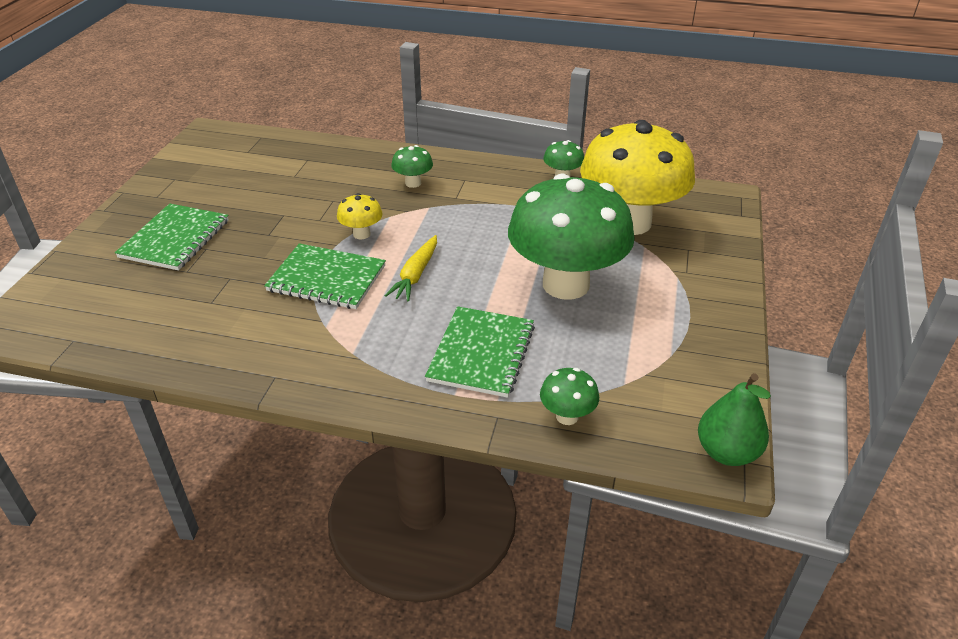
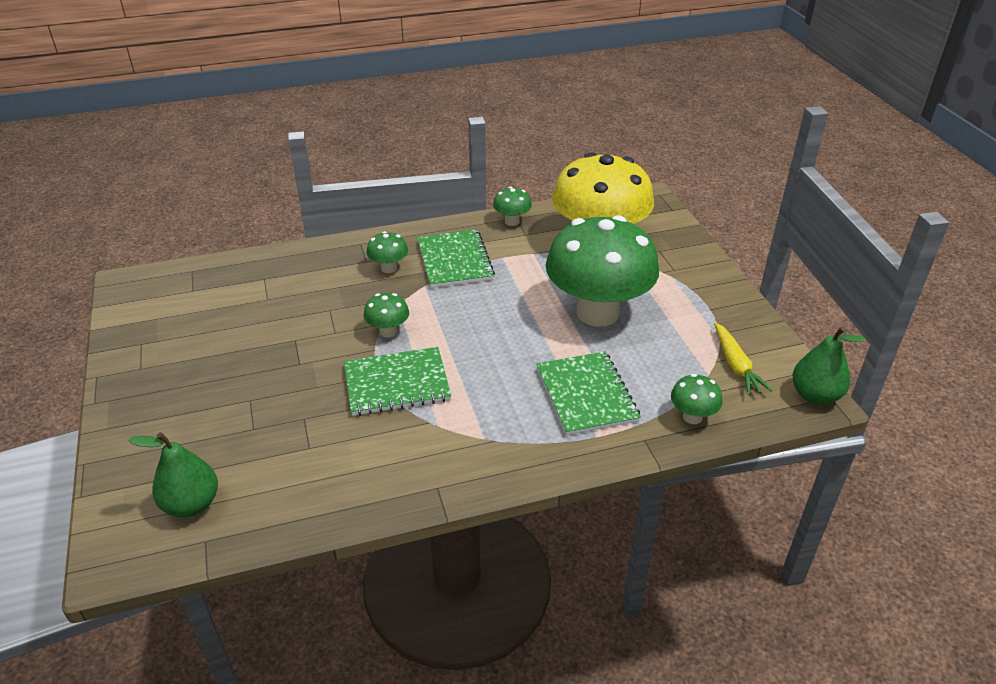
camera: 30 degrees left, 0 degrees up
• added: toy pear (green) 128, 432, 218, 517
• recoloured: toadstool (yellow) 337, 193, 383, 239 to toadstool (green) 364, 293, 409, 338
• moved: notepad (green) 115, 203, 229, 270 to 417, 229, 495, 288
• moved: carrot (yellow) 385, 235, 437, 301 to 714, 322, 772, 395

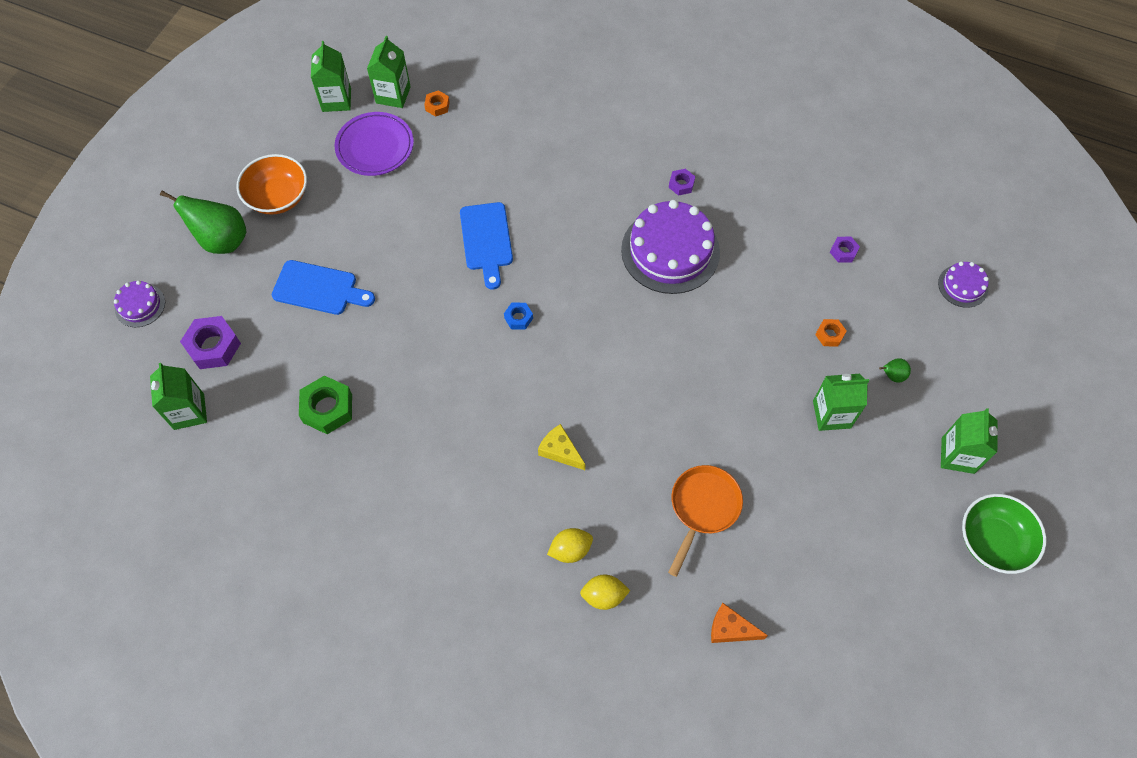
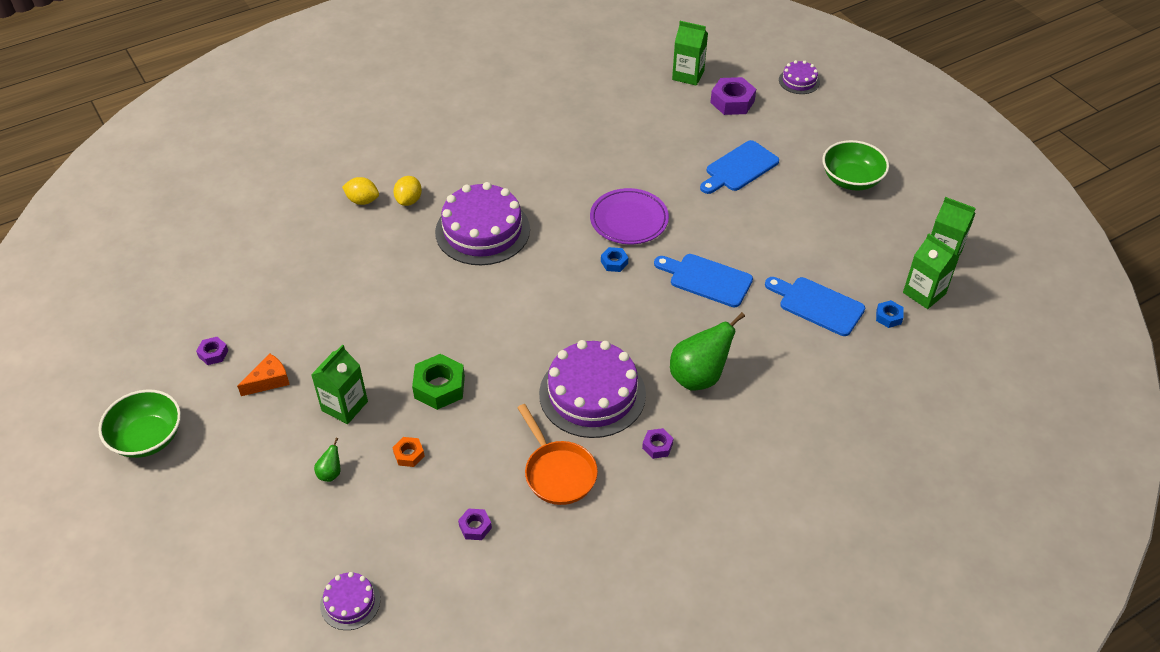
camera: 125 degrees right, 15 degrees down
• added: nut (royal purple) 196, 337, 228, 365
• moved: piece of cheese (bright orange) 711, 603, 768, 643 to 237, 354, 290, 396
• turned: toy lemon (yellow) 580, 575, 630, 610 = 342, 177, 379, 205 75 degrees clockwise
• moved: nut (green) 299, 376, 352, 434 to 412, 354, 465, 410
• replaced: piece of cheese (yellow) 538, 424, 586, 470 to layer cake (royal purple) 435, 182, 530, 265
• moved: frying pan (bright orange) 668, 465, 743, 577 to 517, 404, 598, 505
• moved: flat dish (royal purple) 335, 112, 414, 176 to 590, 188, 669, 244
• moved: toy pear (green) 160, 191, 246, 254 to 670, 312, 745, 390
• added: cutting board (cobalt) 765, 277, 865, 336
• recoloured: serving bowl (bright orange) 236, 154, 307, 215 to serving bowl (green) 822, 140, 889, 191
• recoloured: nut (bright orange) 424, 90, 450, 117 to nut (cobalt) 876, 300, 904, 328
• removed: carton (green) 941, 408, 998, 474

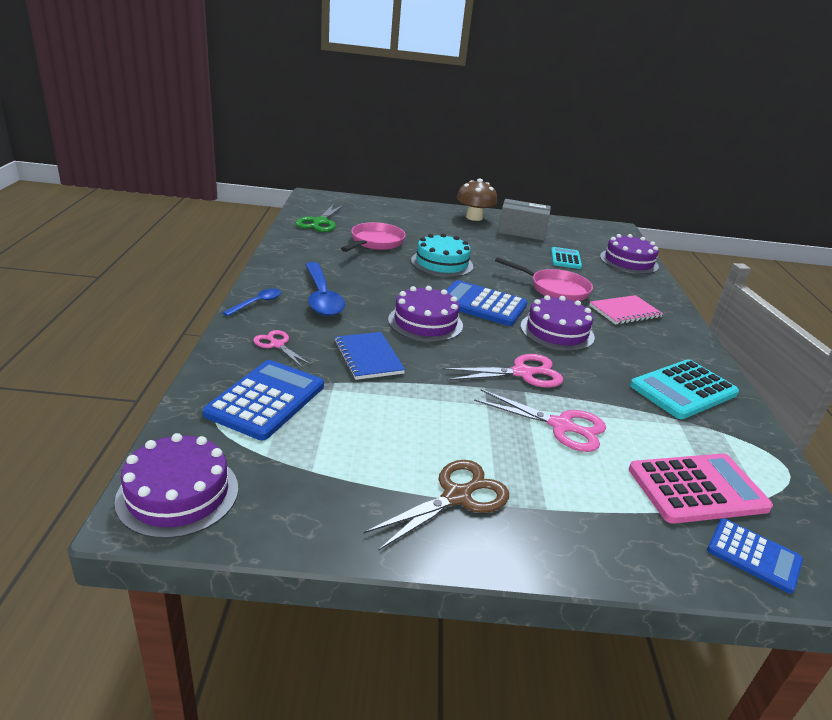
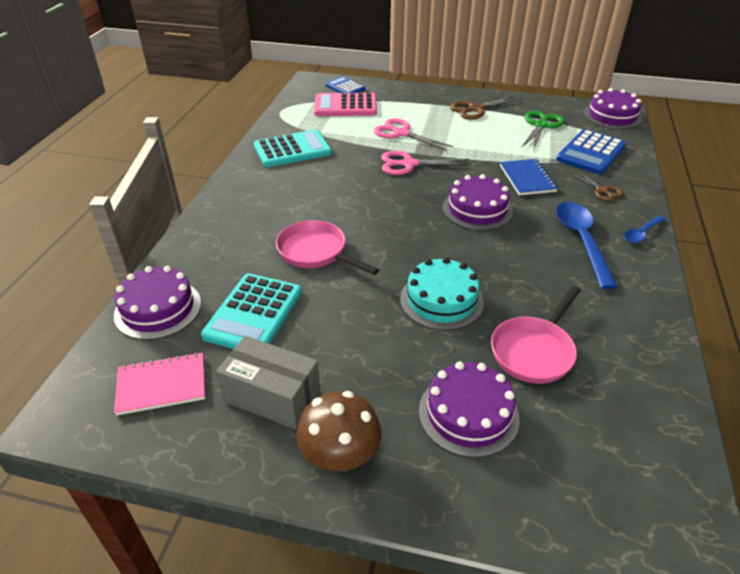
camera: 165 degrees left, 10 degrees up
• moved: notepad (pink) 589, 295, 663, 325 to 114, 352, 205, 416
• resized: pocket calculator (turquoise) 551, 247, 582, 269 = 201, 273, 302, 349 x1.62
• moved: layer cake (royal purple) 521, 295, 595, 351 to 419, 362, 520, 458
• moved: scissors (green) 296, 204, 344, 232 to 521, 111, 564, 151
• recoloured: scissors (pink) 253, 330, 311, 368 to scissors (dark brown) 570, 170, 623, 201
• removed: pocket calculator (cobalt) 446, 280, 528, 326

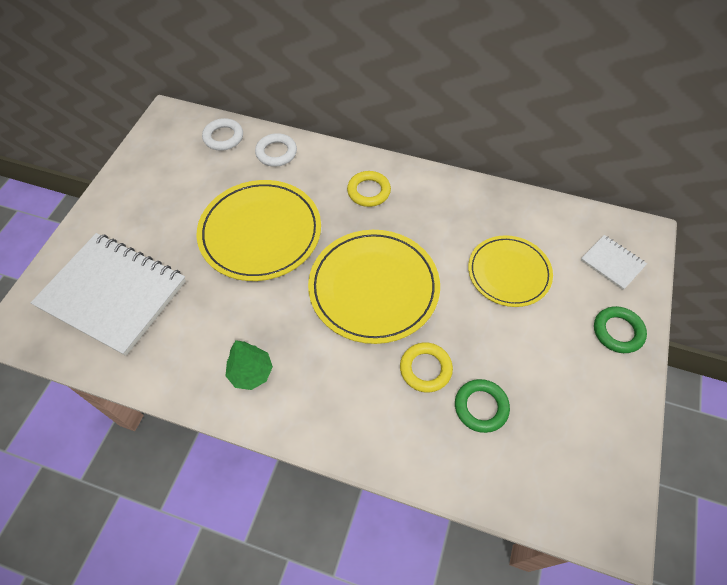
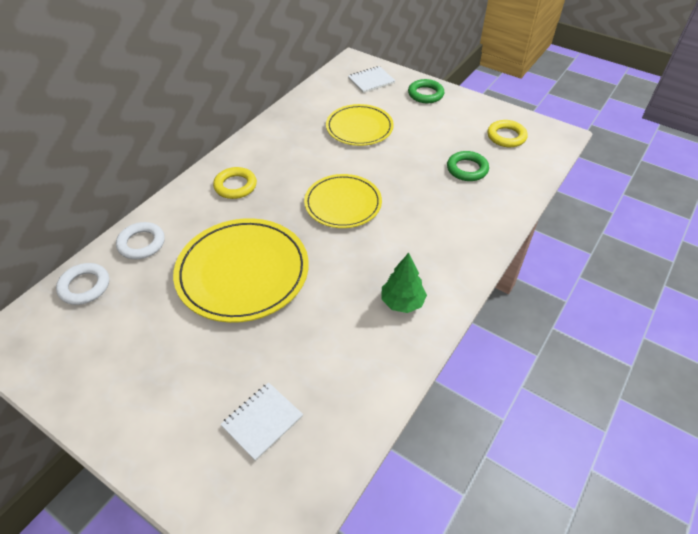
camera: 75 degrees left, 10 degrees down
• resized: notepad (pure white) 31, 233, 186, 356 = 220, 382, 303, 461 x0.44
• resized: flat dish (yellow) 308, 230, 440, 344 = 304, 174, 382, 228 x0.65
• moved: torus (yellow) 400, 343, 453, 393 to 487, 120, 528, 147

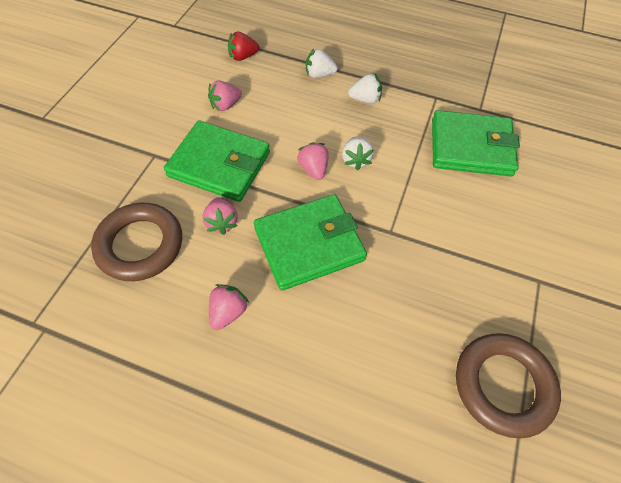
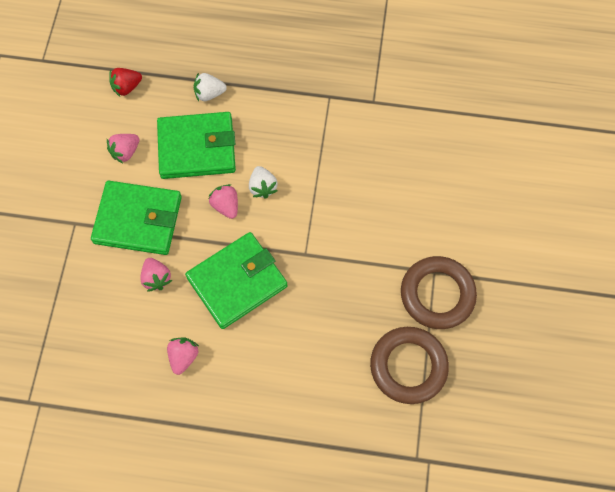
camera: 10 degrees left, 10 degrees up
• moved: billfold (green) 432, 110, 520, 177 to 157, 112, 236, 179
• moved: torus (dark brown) 91, 203, 182, 281 to 401, 256, 477, 329
• removed: toy strawberry (pure white) 348, 74, 382, 104

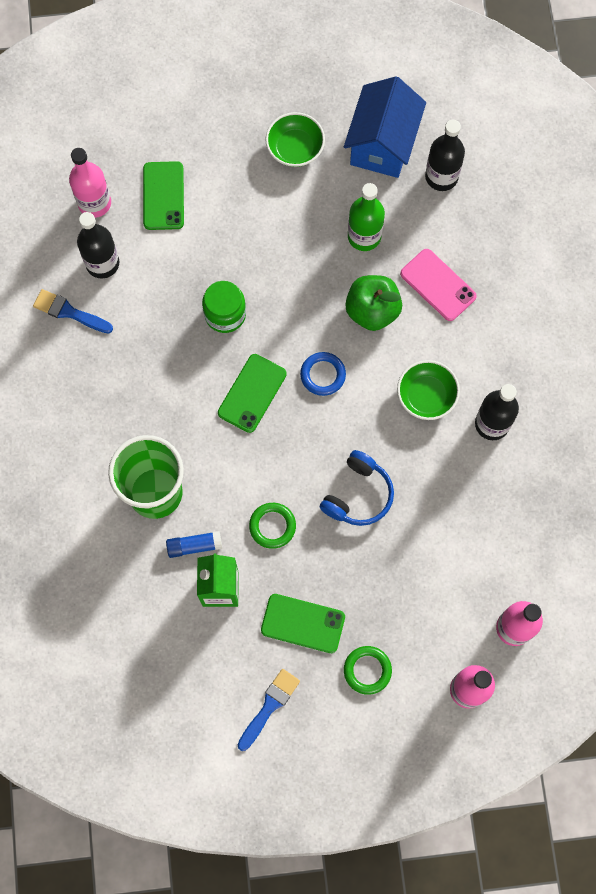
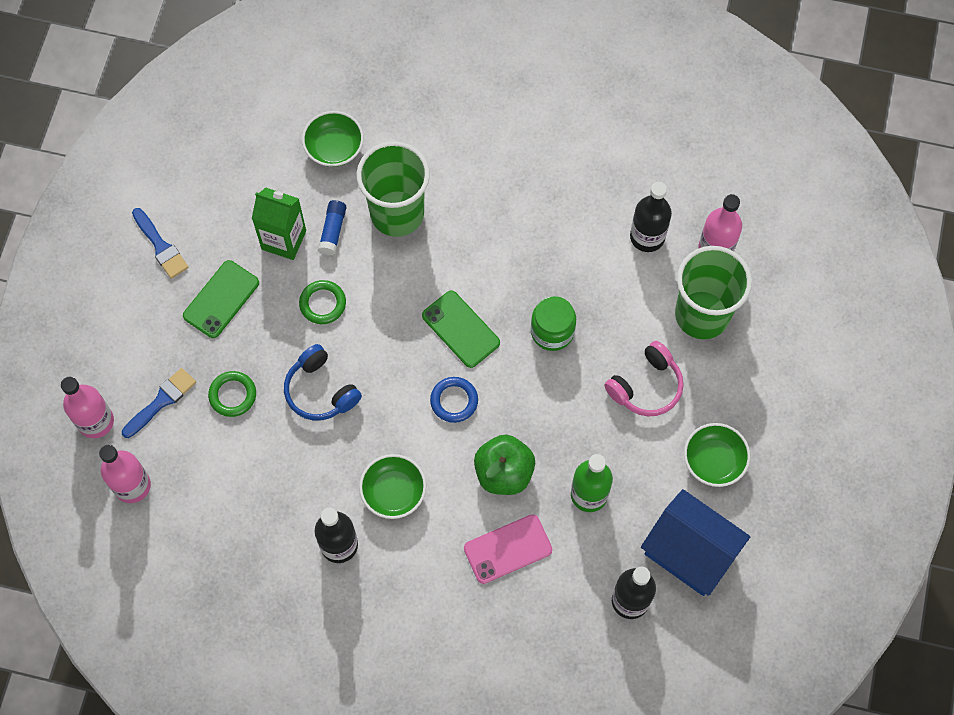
camera: 110 degrees right, 5 degrees down
• moved: paint brush (cobalt) 33, 289, 113, 334 to 122, 368, 196, 438
• moved: torus (green) 344, 646, 392, 695 to 208, 371, 256, 417
• added: serving bowl (green) 302, 111, 364, 167
• added: over-ear headphones (pink) 605, 341, 684, 417
• replaced: phone (green) 143, 161, 184, 230 to tumbler (green) 675, 246, 752, 339

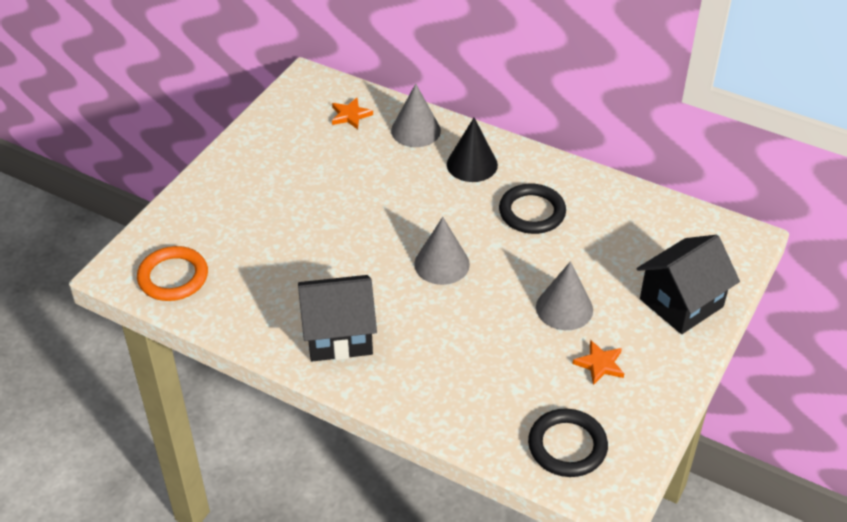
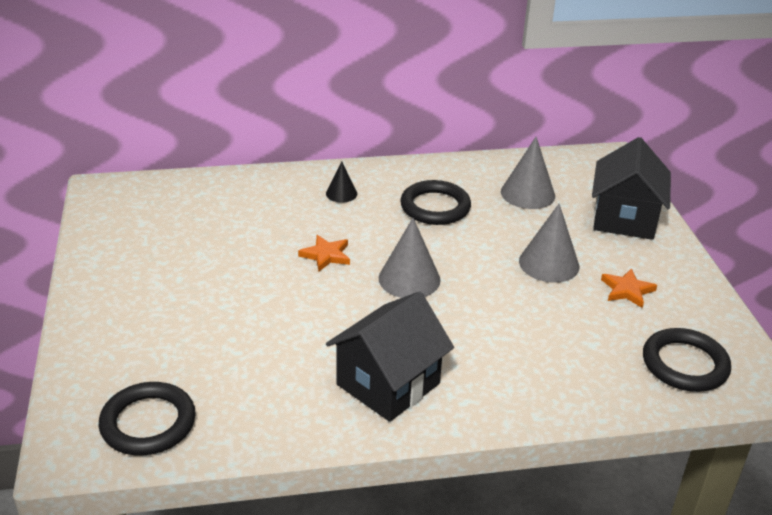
camera: 40 degrees left, 10 degrees down
• recoloured: torus (bright orange) 137, 246, 208, 301 to torus (ebony) 99, 382, 196, 455
• moved: star (bright orange) 332, 98, 373, 129 to 298, 235, 350, 271
• resized: cone (ebony) 447, 118, 498, 182 = 326, 162, 357, 203 x0.57
• moved: cone (gray) 391, 84, 441, 147 to 501, 137, 555, 209

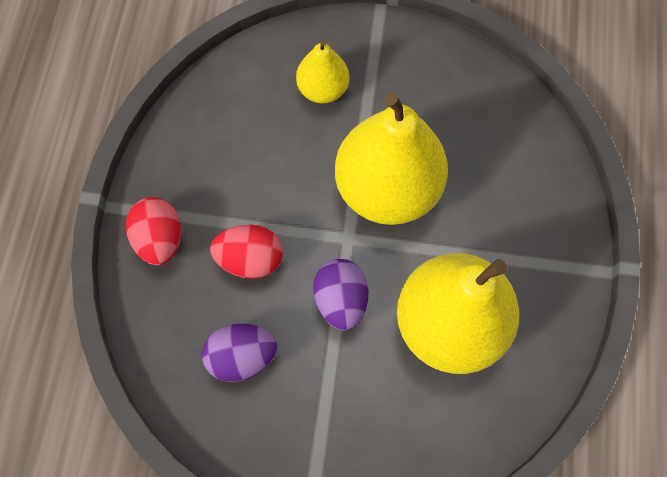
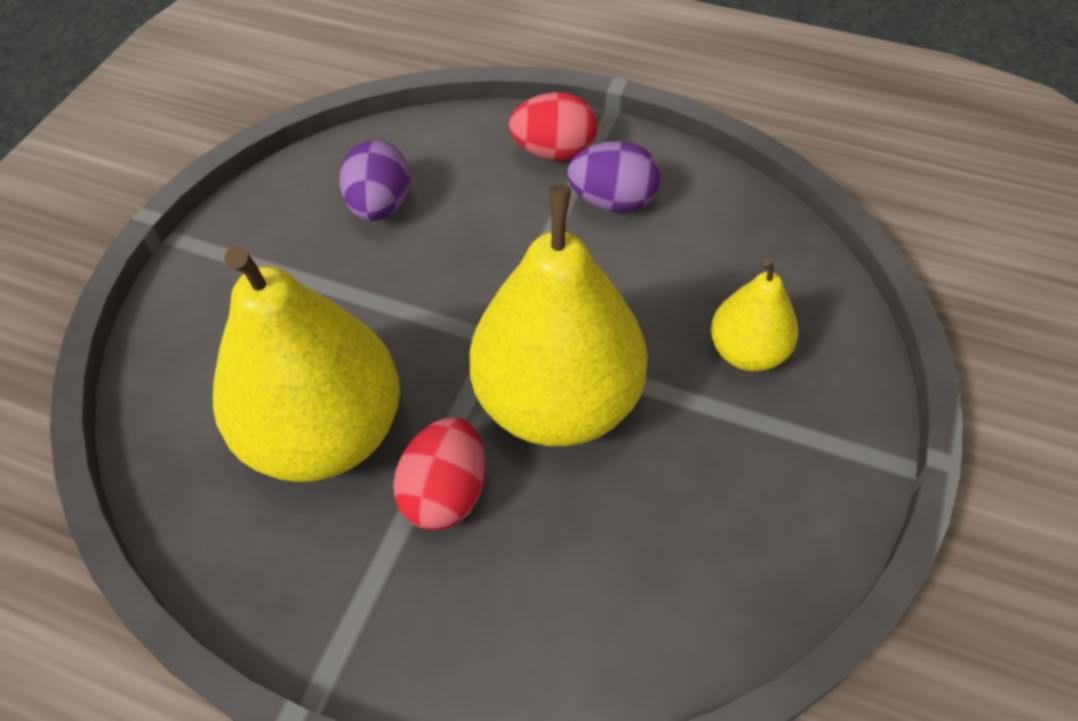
camera: 105 degrees right, 15 degrees down
• moved: toy egg (scarlet) 210, 225, 283, 279 to 393, 417, 486, 530
• moved: toy egg (royal purple) 313, 259, 368, 331 to 567, 141, 660, 213

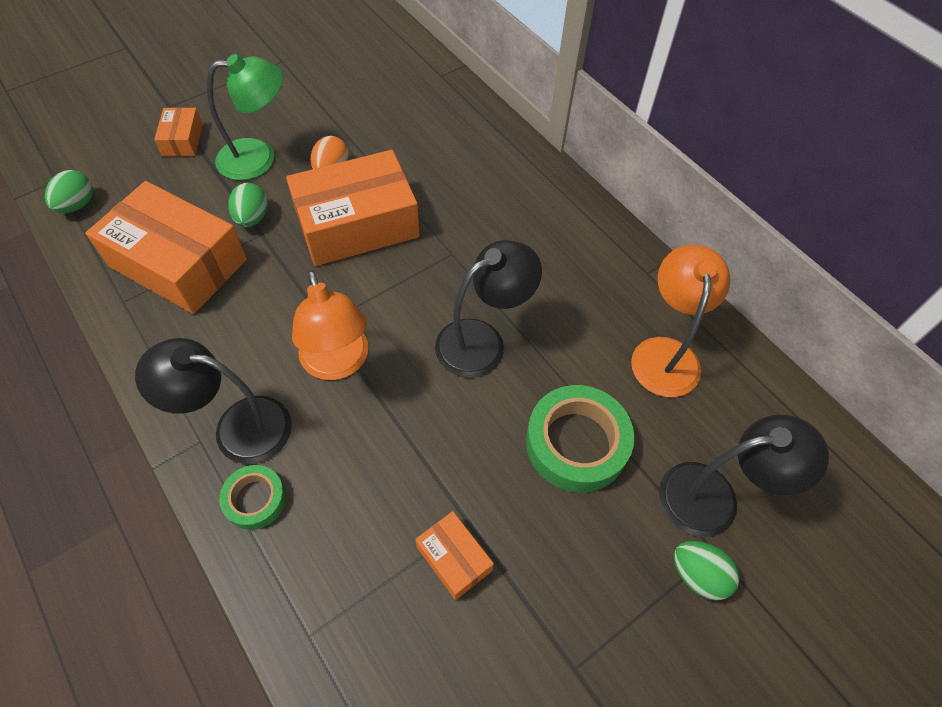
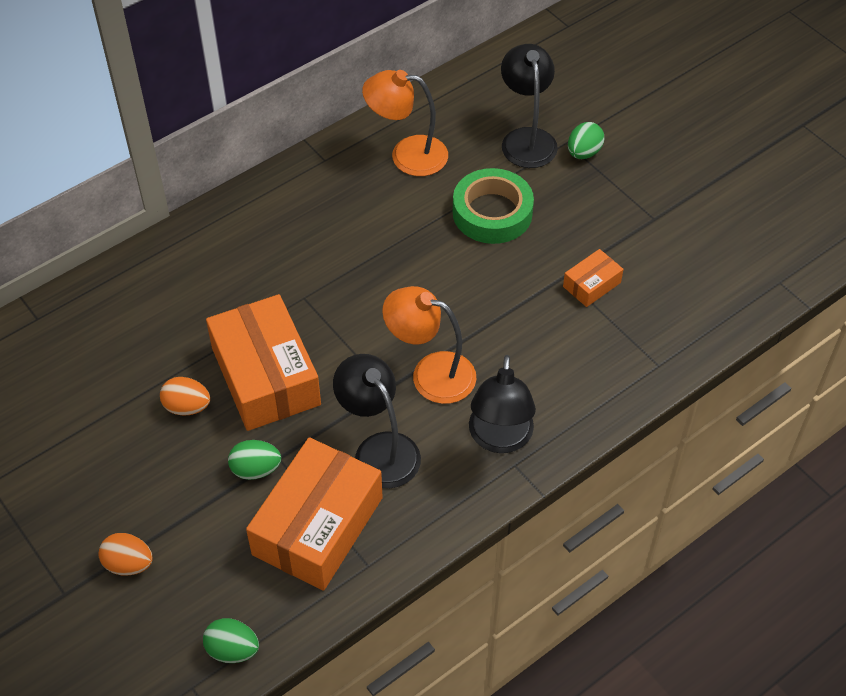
camera: 90 degrees left, 5 degrees down
• replaced: package (bright orange) 154, 107, 203, 156 to toy egg (bright orange) 99, 533, 153, 576
• moved: desk lamp (ebony) 435, 240, 542, 378 to 333, 354, 421, 488
• turned: desk lamp (bright orange) 292, 270, 368, 380 = 382, 286, 477, 404 135 degrees counterclockwise
• removed: desk lamp (green) 207, 54, 283, 180
• removed: sticky tape (green) 219, 465, 286, 530

